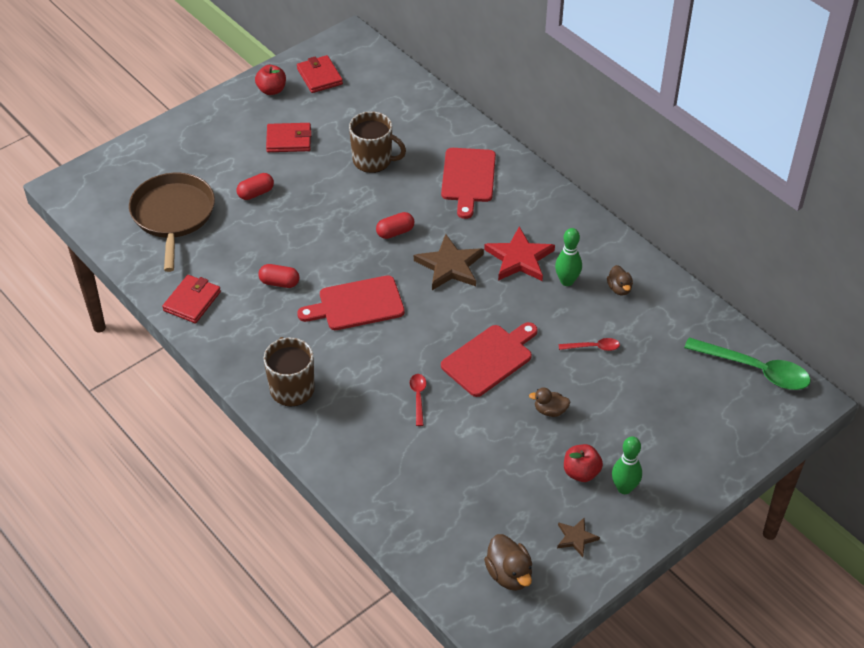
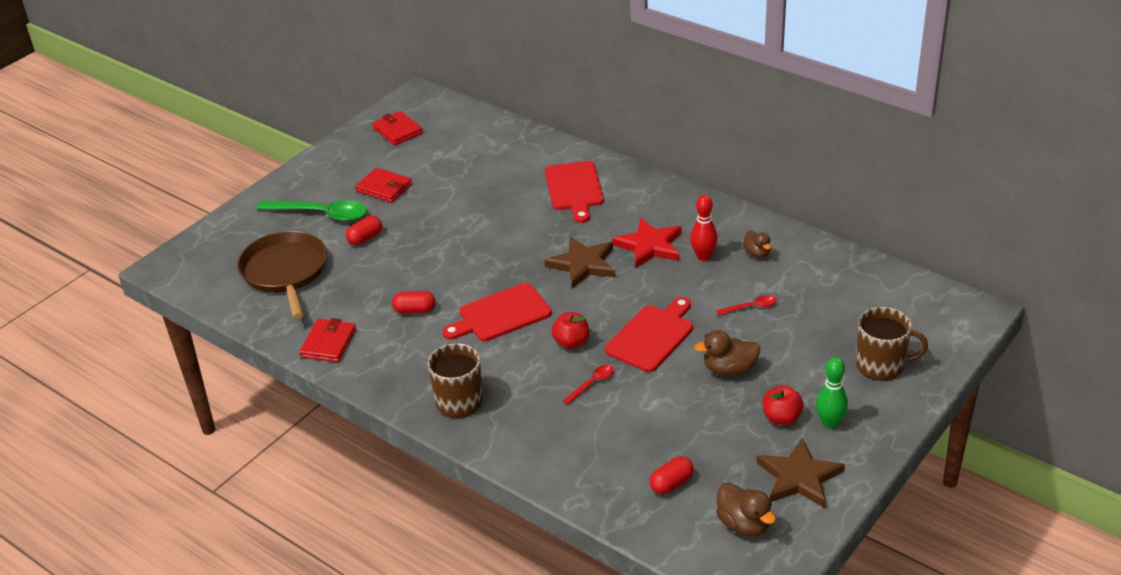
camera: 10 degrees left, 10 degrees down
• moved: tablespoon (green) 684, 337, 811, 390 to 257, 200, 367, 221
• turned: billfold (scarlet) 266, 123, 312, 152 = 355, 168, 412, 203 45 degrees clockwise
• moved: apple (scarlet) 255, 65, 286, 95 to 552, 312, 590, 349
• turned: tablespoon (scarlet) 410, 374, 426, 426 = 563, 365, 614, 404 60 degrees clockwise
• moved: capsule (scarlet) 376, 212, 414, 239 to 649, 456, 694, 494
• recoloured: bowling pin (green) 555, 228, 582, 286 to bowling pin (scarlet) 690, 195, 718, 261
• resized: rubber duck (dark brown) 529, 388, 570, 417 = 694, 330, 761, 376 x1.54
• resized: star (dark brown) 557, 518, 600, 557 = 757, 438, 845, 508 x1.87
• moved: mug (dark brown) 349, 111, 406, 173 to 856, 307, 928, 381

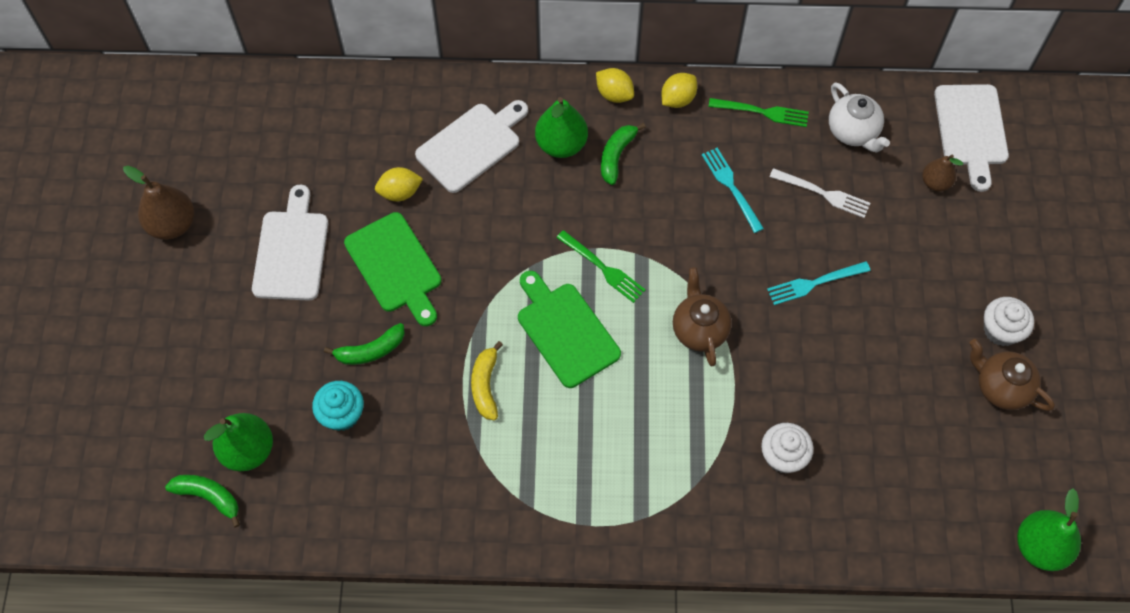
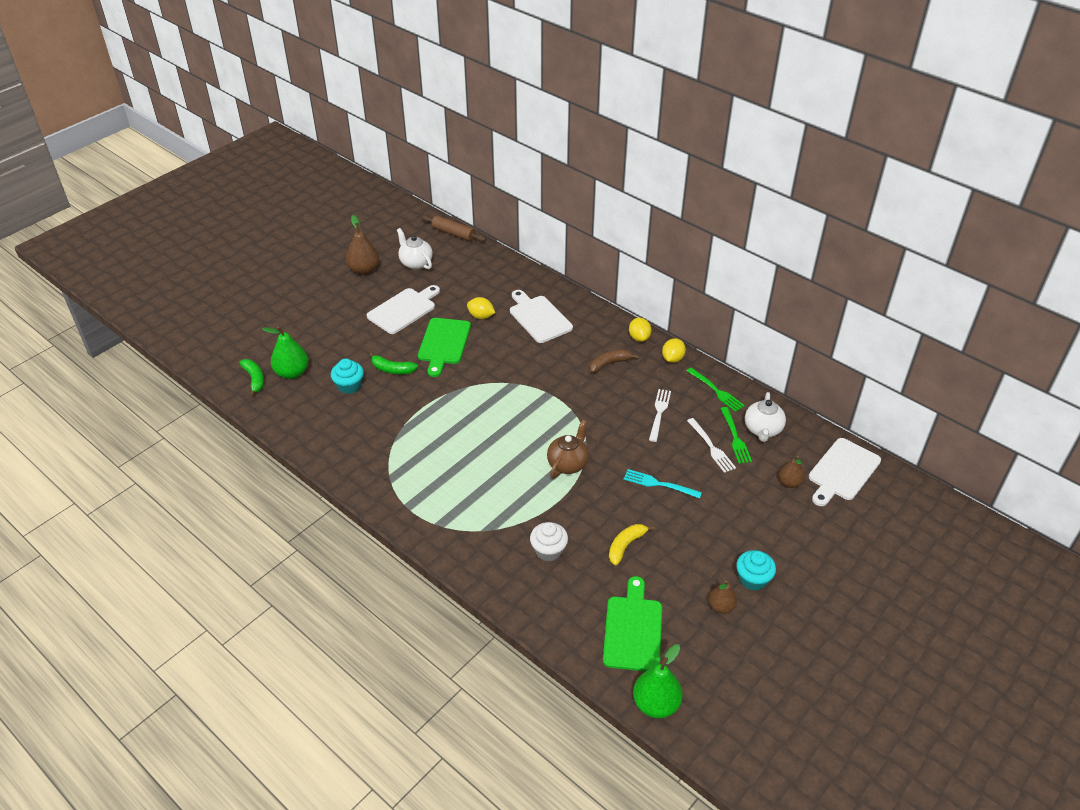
camera: 40 degrees right, 20 degrees down
• added: teapot (pure white) 397, 228, 433, 270
• added: dough roller (dark brown) 421, 215, 486, 242
• turned: cutting board (pure white) 415, 100, 528, 193 = 510, 290, 573, 343 120 degrees counterclockwise
• recoloured: banana fruit (green) 601, 123, 646, 185 to banana fruit (dark brown) 590, 350, 639, 373
• moved: cutting board (green) 518, 271, 621, 388 to 603, 576, 662, 672
• moved: banana fruit (yellow) 471, 341, 503, 420 to 609, 524, 655, 566
• recoloured: table fork (turquoise) 702, 148, 764, 233 to table fork (pure white) 649, 389, 671, 442
• turned: toy lemon (yellow) 661, 73, 697, 108 = 662, 338, 686, 363 60 degrees counterclockwise
• replaced: teapot (dark brown) 970, 339, 1055, 411 to toy pear (dark brown) 709, 580, 737, 614
• moved: table fork (green) 556, 230, 646, 303 to 720, 407, 752, 464
• recoloured: muffin (pure white) 984, 297, 1034, 346 to muffin (turquoise) 736, 550, 776, 590
• removed: toy pear (green) 535, 97, 588, 158

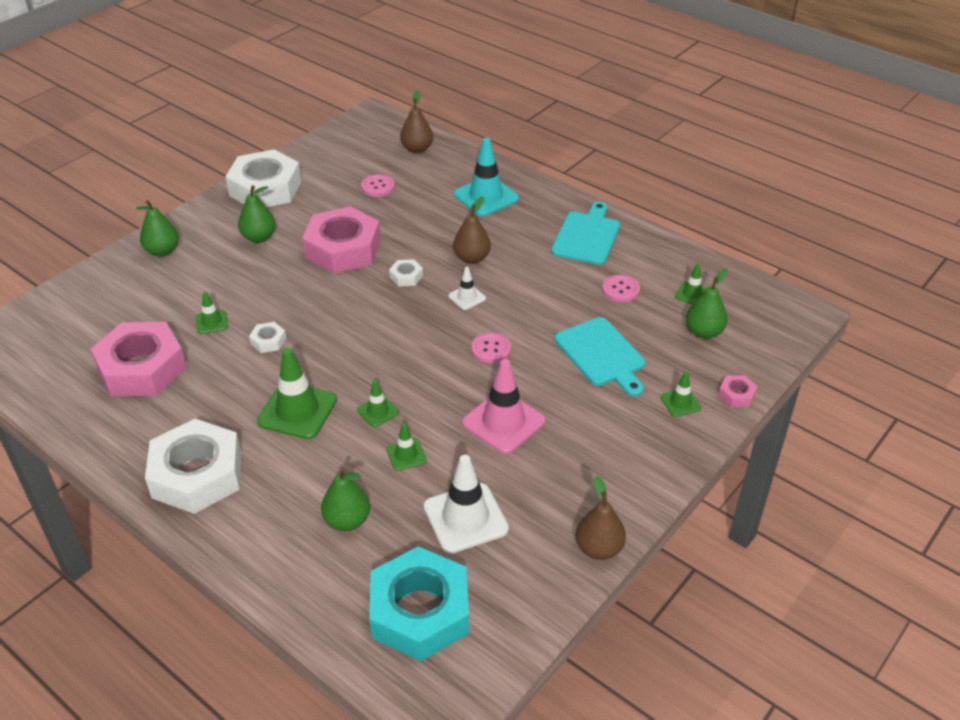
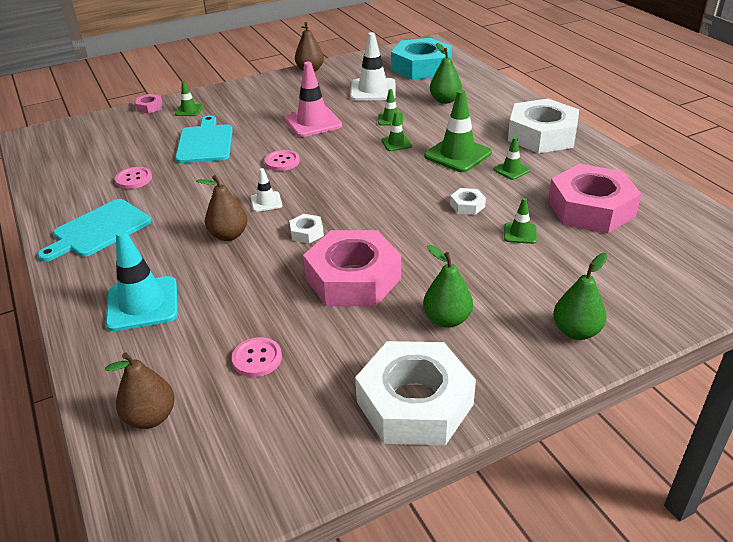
camera: 155 degrees left, 5 degrees down
• moved: traffic cone (green) 675, 264, 707, 305 to 493, 137, 530, 180
• removed: toy pear (green) 686, 269, 728, 339

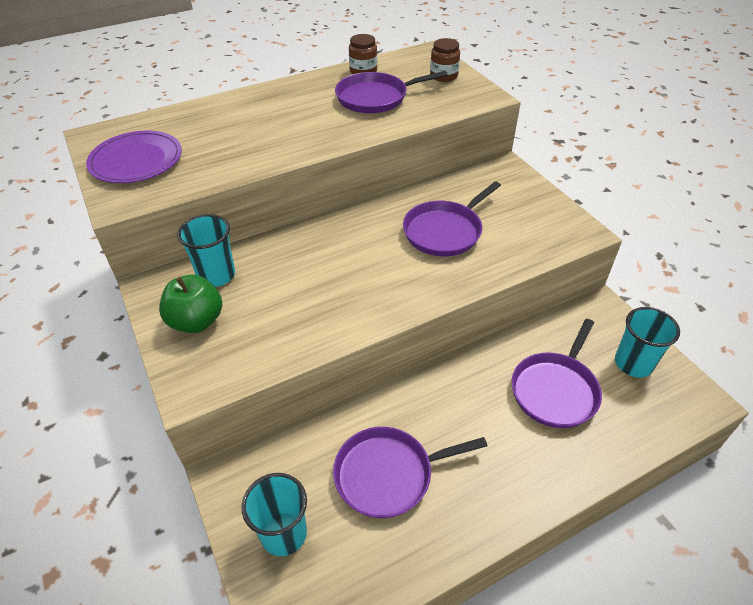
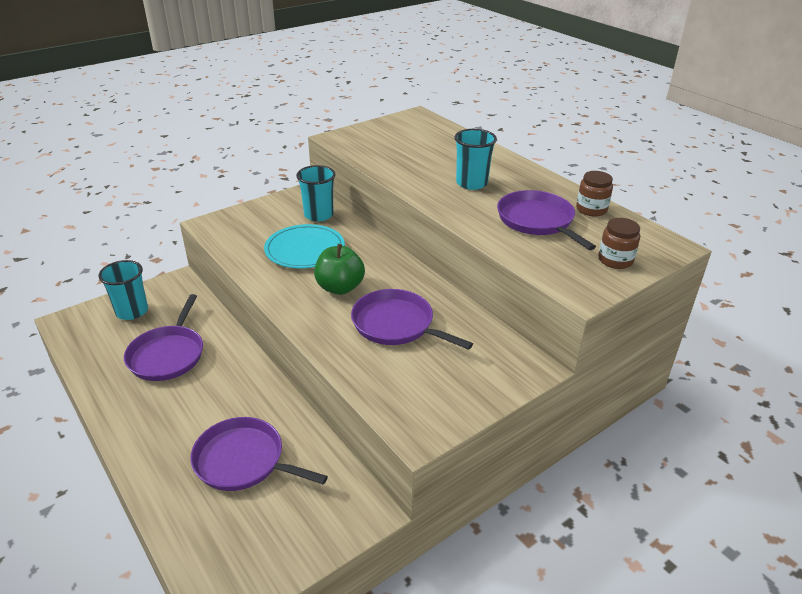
camera: 80 degrees right, 10 degrees down
• turned: frying pan (royal purple) 333, 427, 487, 518 = 124, 294, 203, 381 150 degrees counterclockwise
• added: flat dish (turquoise) 264, 224, 345, 268
• moved: apple (green) 159, 274, 222, 333 to 314, 244, 365, 295
• moved: tumbler (turquoise) 615, 307, 680, 378 to 454, 129, 497, 190
• removed: flat dish (royal purple) 86, 130, 182, 183

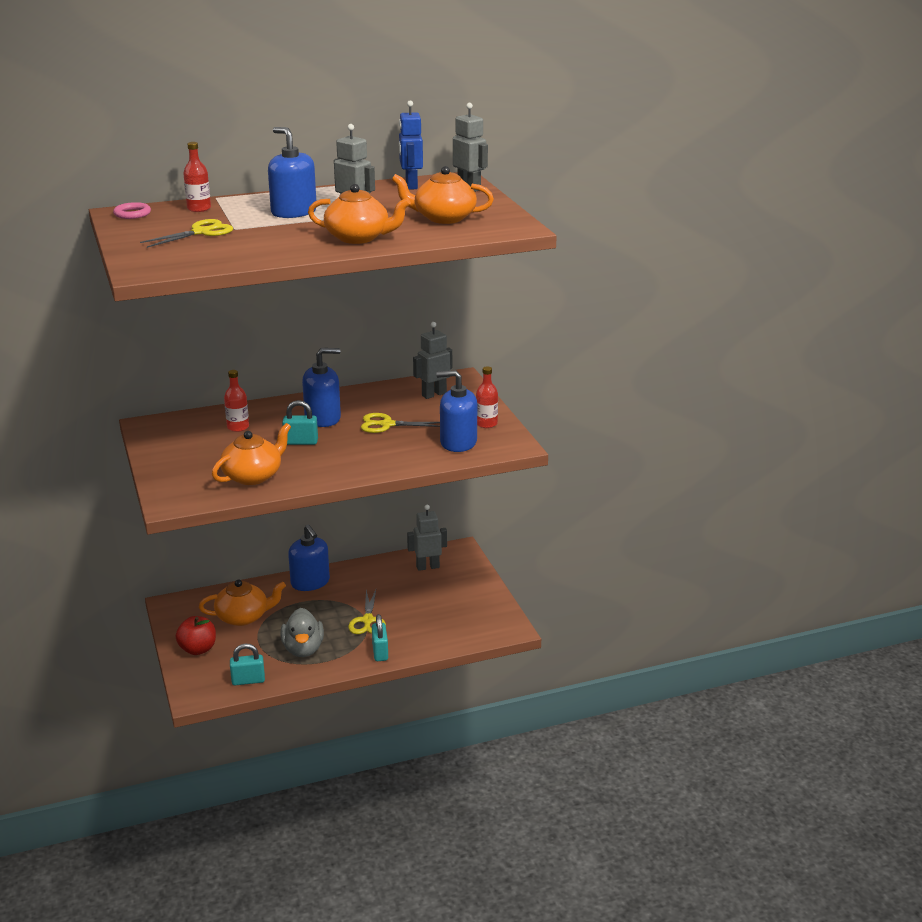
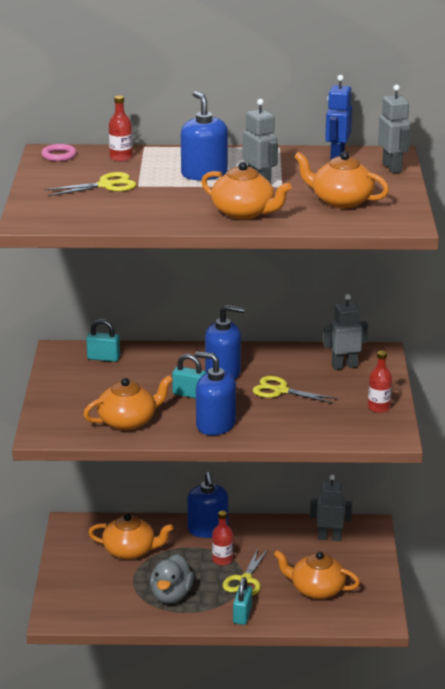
camera: 20 degrees right, 0 degrees up
• moved: lock (turquoise) 230, 644, 265, 685 to 86, 319, 120, 362
• moved: pump bottle (cobalt) 436, 370, 477, 452 to 195, 351, 236, 435
• moved: flask (scarlet) 224, 370, 249, 432 to 212, 511, 233, 566
• added: teapot (bright orange) 274, 550, 360, 599
• removed: apple (scarlet) 176, 616, 216, 655

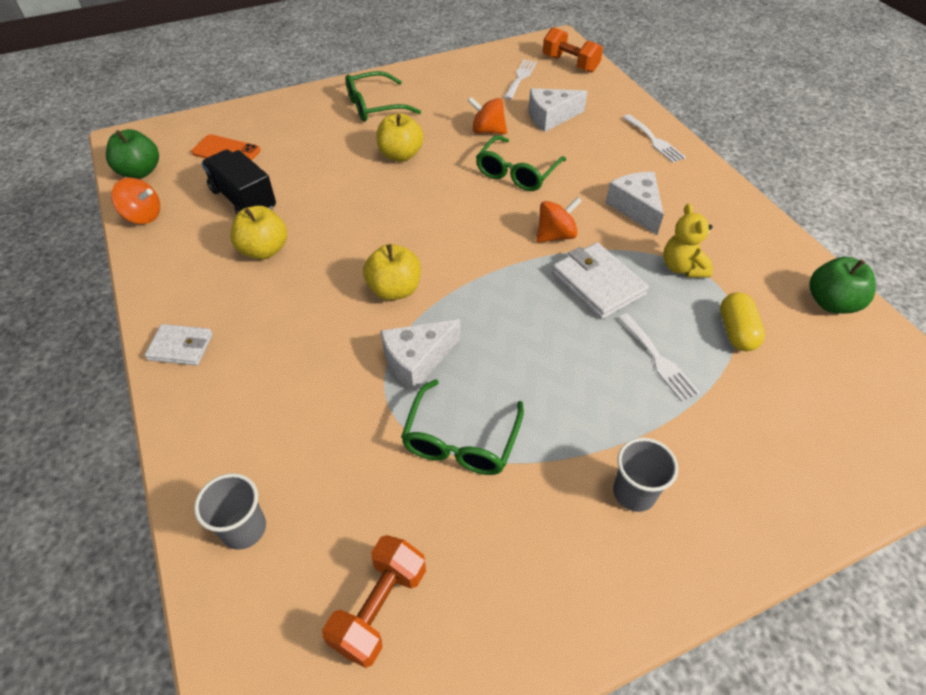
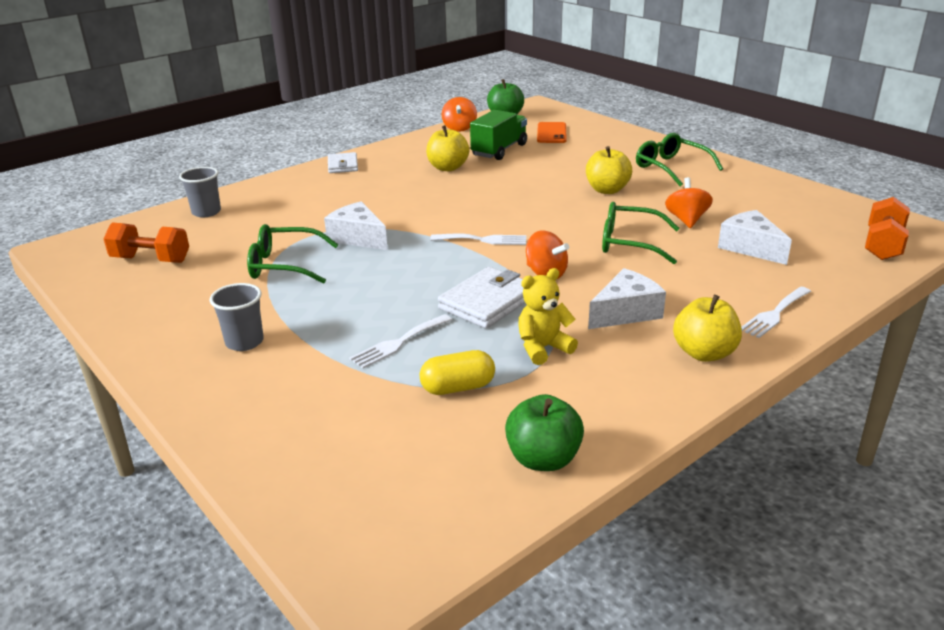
camera: 75 degrees right, 20 degrees down
• moved: table fork (pure white) 504, 59, 537, 99 to 431, 233, 526, 245
• recoloured: toy truck (ebony) 201, 149, 276, 214 to toy truck (green) 470, 110, 527, 160
• moved: apple (yellow) 363, 244, 421, 300 to 673, 295, 742, 362

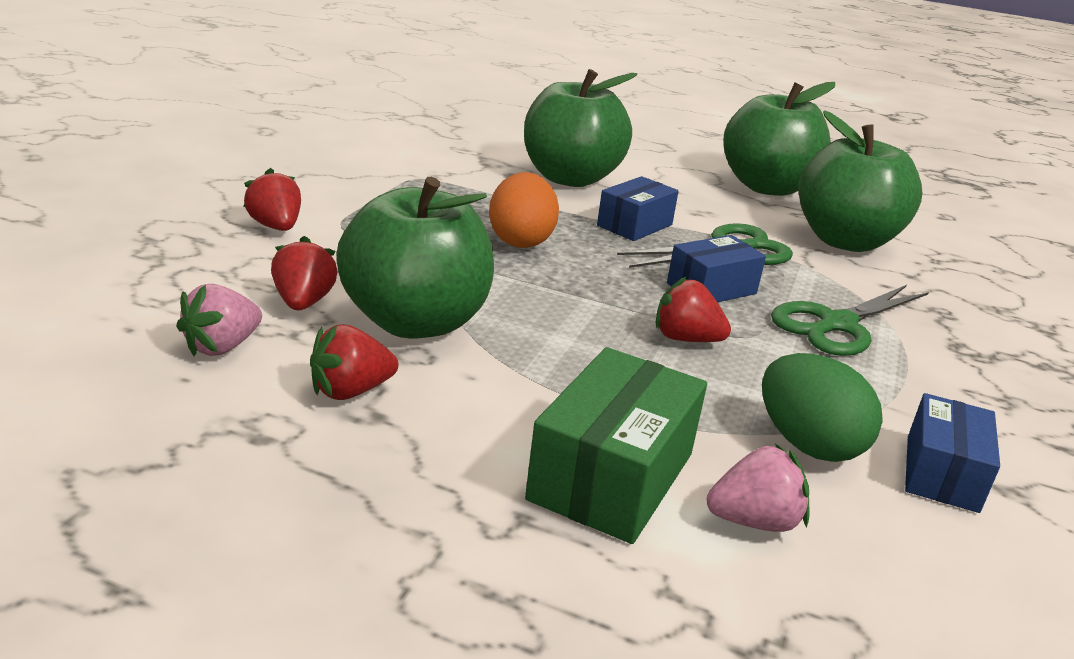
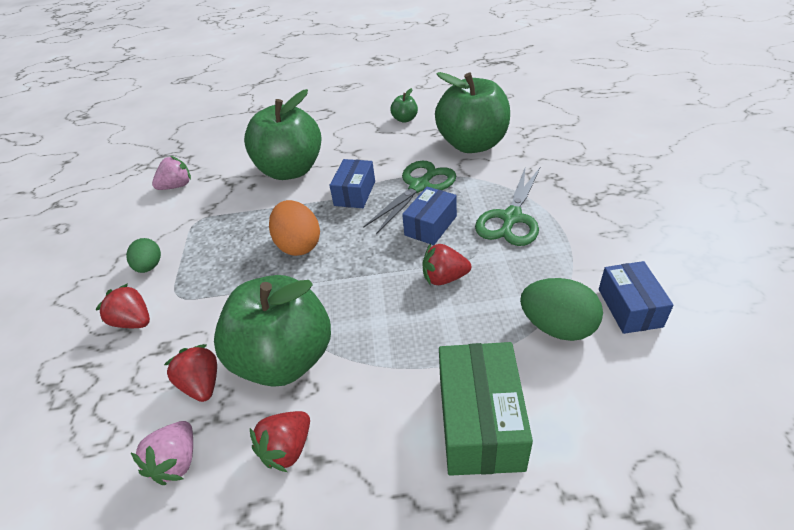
camera: 20 degrees left, 15 degrees up
• added: toy egg (green) 126, 238, 161, 273
• moved: toy strawberry (pink) 706, 444, 809, 532 to 152, 156, 191, 190
• resized: apple (green) 723, 82, 835, 196 = 390, 88, 418, 123 x0.41

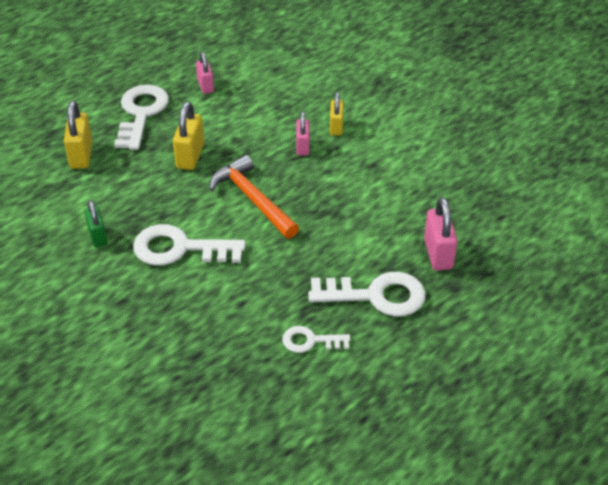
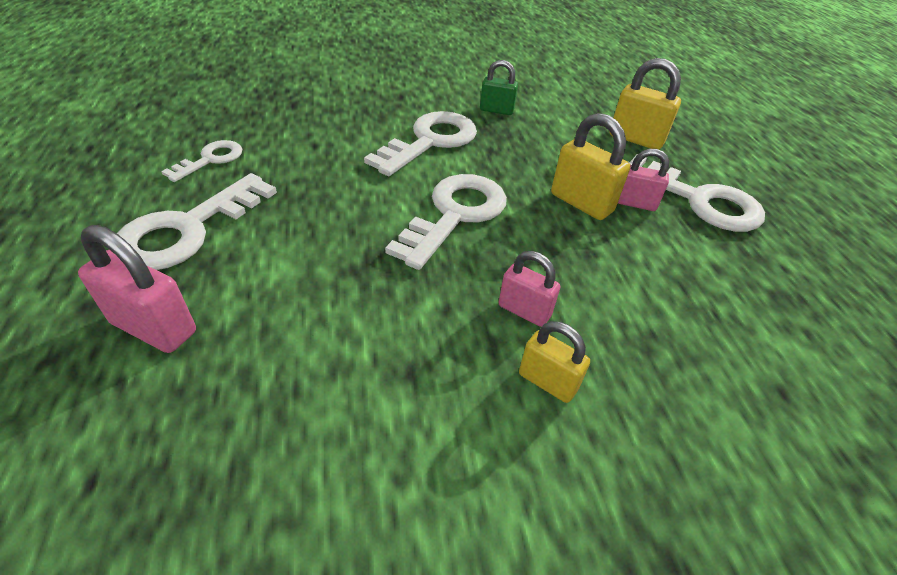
camera: 120 degrees right, 0 degrees up
• replaced: claw hammer (bright orange) 209, 155, 299, 239 to door key (pure white) 385, 174, 507, 270
• moved: lock (pink) 196, 52, 214, 94 to 618, 149, 669, 211

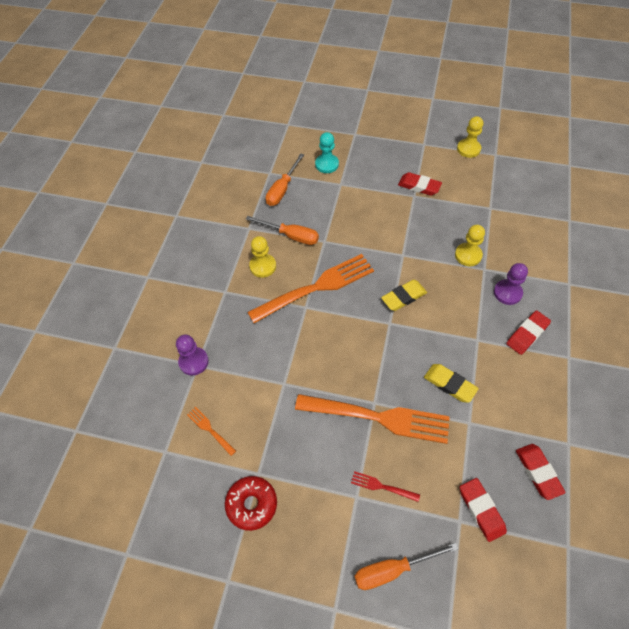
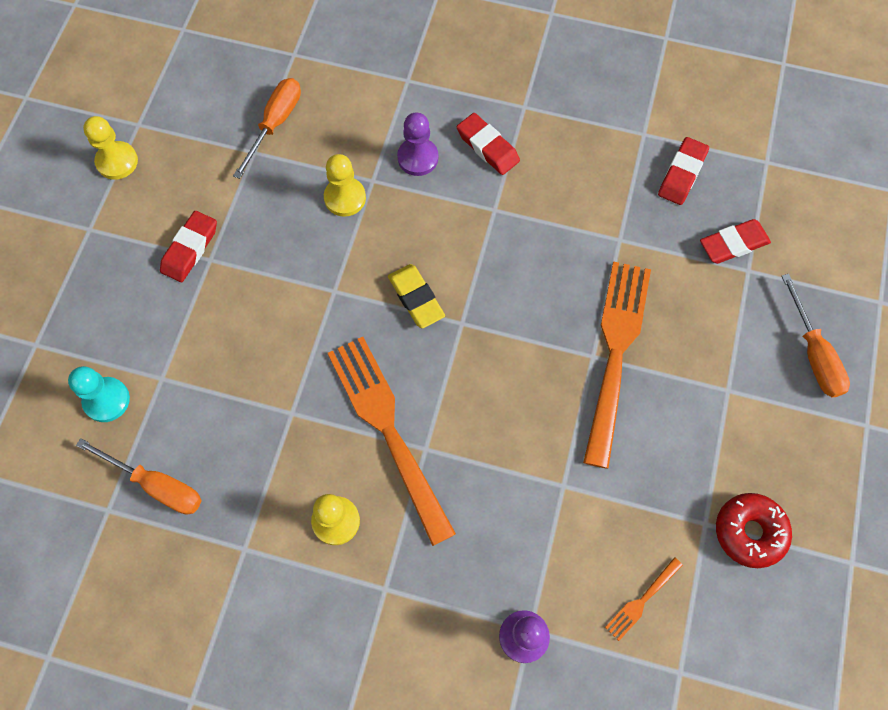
camera: 90 degrees left, 10 degrees up
• moved: flat screwdriver (bright orange) 246, 216, 319, 245 to 233, 78, 301, 179
• turned: gum eraser (scarlet) 516, 444, 566, 500 = 658, 137, 709, 205 45 degrees counterclockwise
• removed: table fork (scarlet) 351, 471, 420, 502
• removed: gum eraser (yellow) 424, 364, 479, 403

